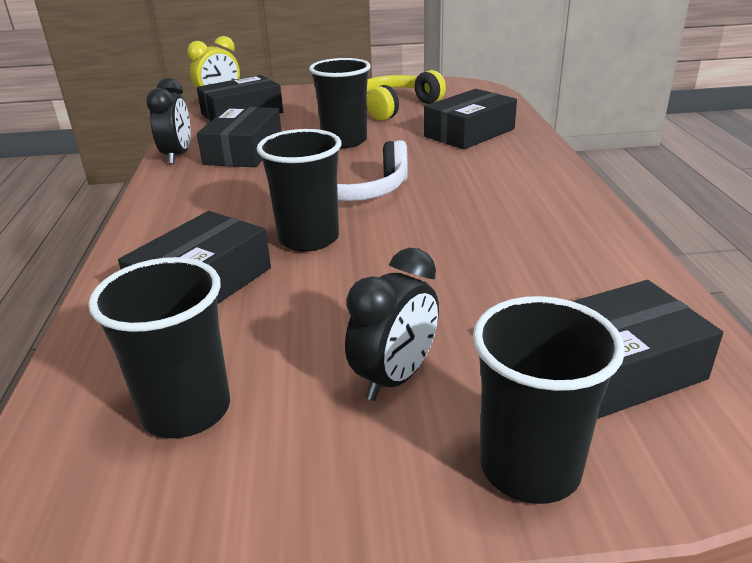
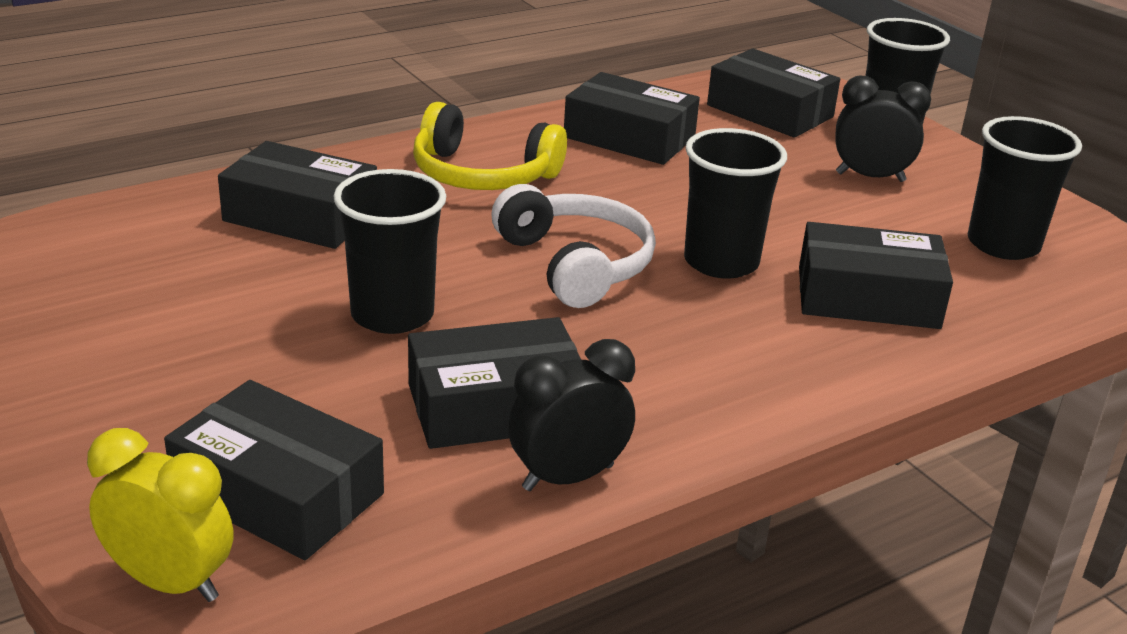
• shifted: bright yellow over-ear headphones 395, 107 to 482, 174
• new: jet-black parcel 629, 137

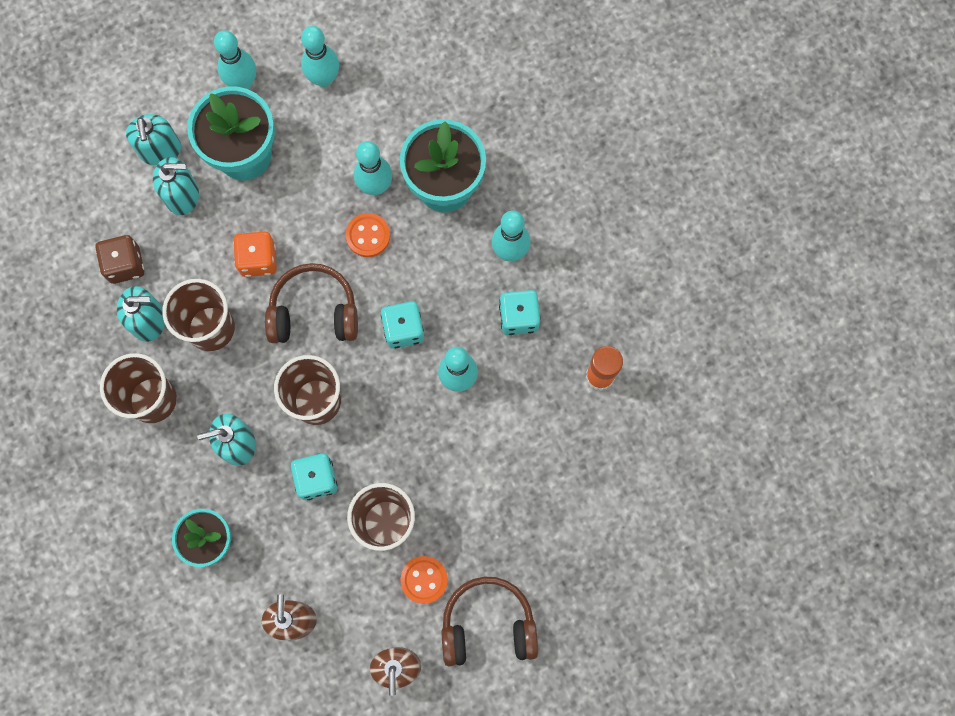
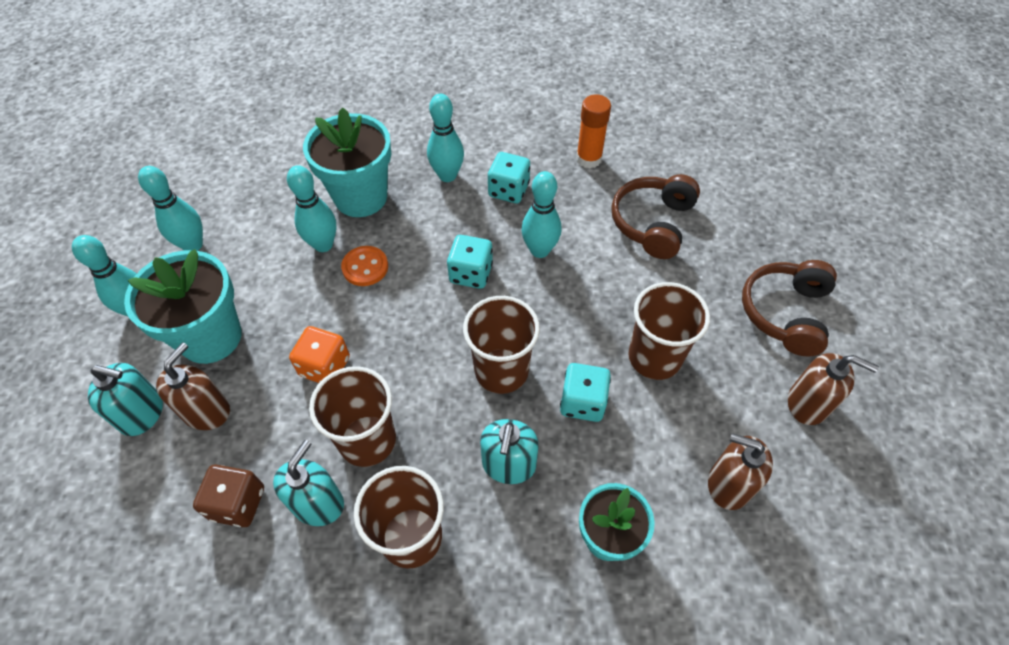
• repainted: aqua soap dispenser 182, 195 to dark brown soap dispenser 206, 411
• shifted: dark brown over-ear headphones 314, 312 to 652, 223
• gone: orange button 424, 580

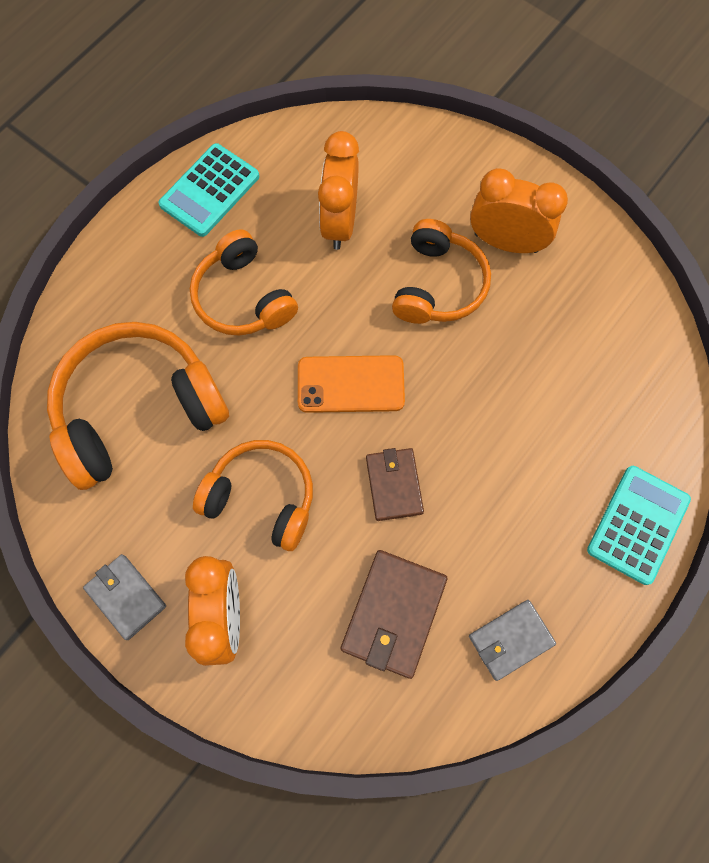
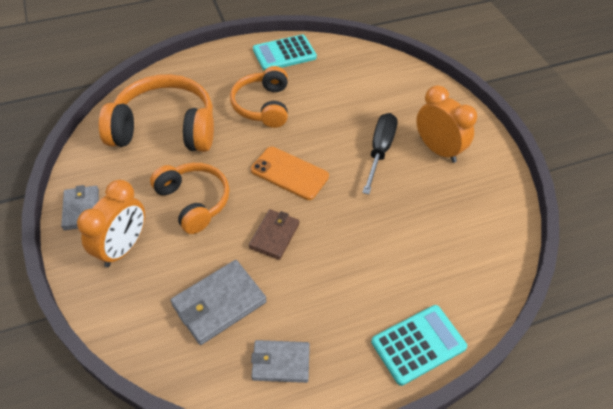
• gone: orange alarm clock 339, 222
• repainted: dark brown wallet 393, 614 to ash-grey wallet 219, 304
• swapped: orange over-ear headphones 438, 285 to jet-black hand screwdriver 379, 151

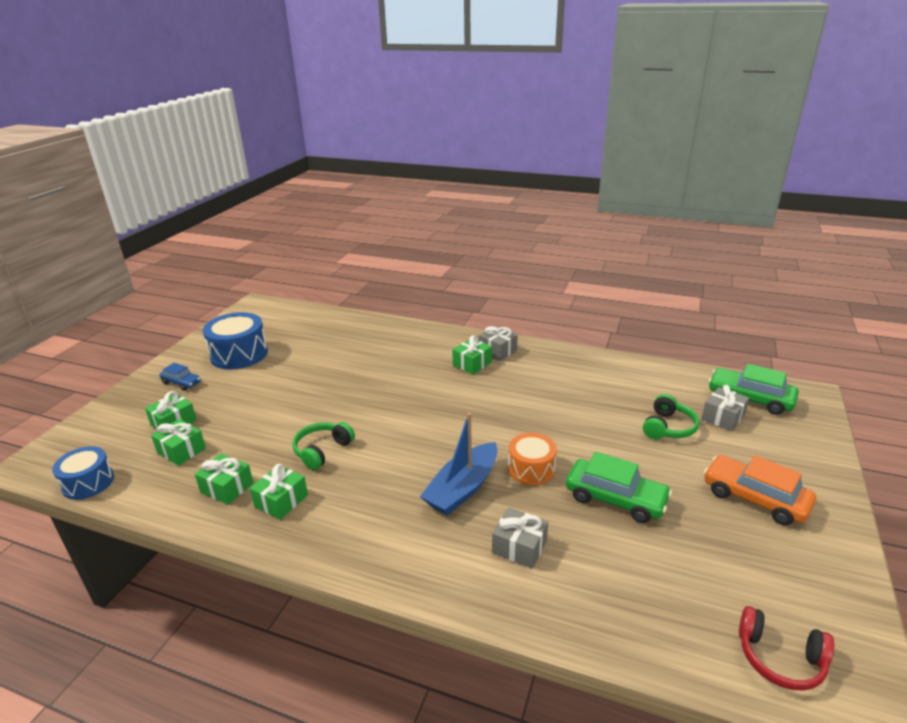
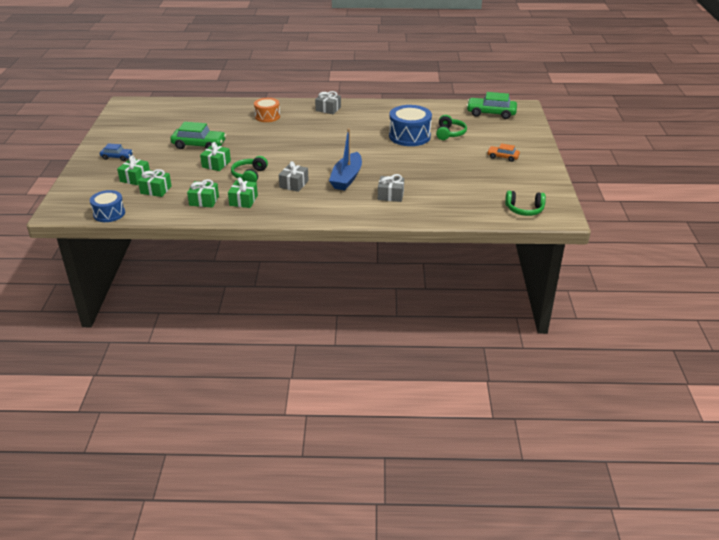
• shifted: cobalt toy drum 239, 354 to 409, 136
• shifted: green present 472, 364 to 216, 164
• shifted: orange toy drum 531, 469 to 267, 116
• shifted: green automobile 615, 499 to 199, 145
• shifted: ash-grey present 722, 417 to 294, 184
• scaled: orange automobile 754, 498 = 502, 157 x0.58
• repainted: red over-ear headphones 779, 658 to green over-ear headphones 524, 209

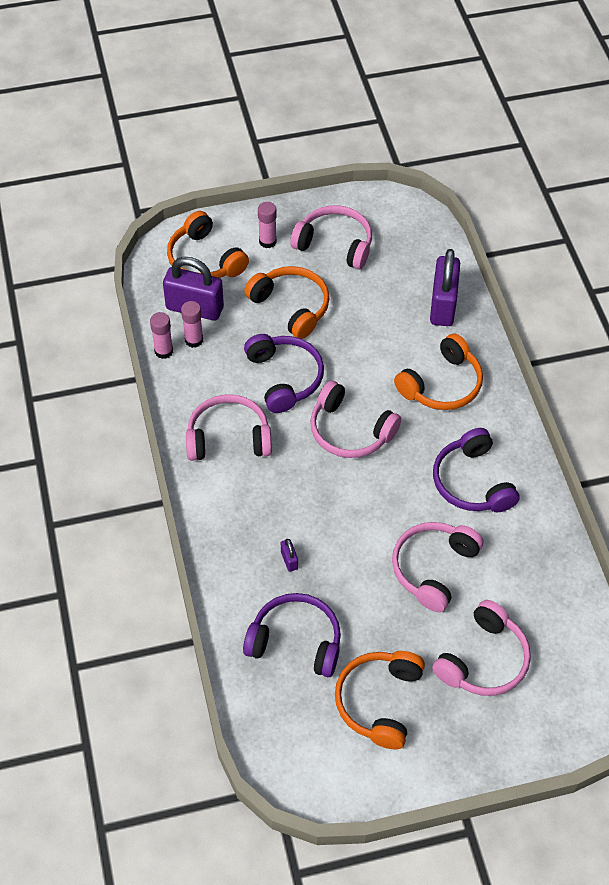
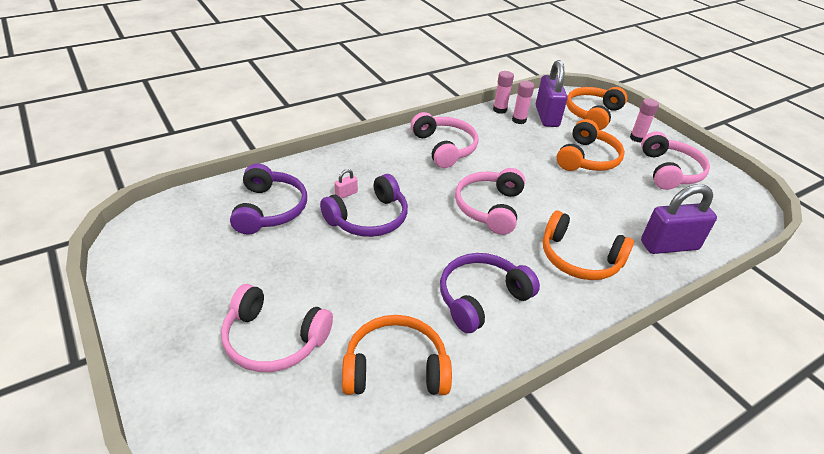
• shifted: royal purple over-ear headphones 285, 378 to 369, 218
• repainted: royal purple lock 289, 560 to rosy lock 346, 194
• shifted: orange over-ear headphones 379, 701 to 395, 367
• gone: rosy over-ear headphones 433, 568

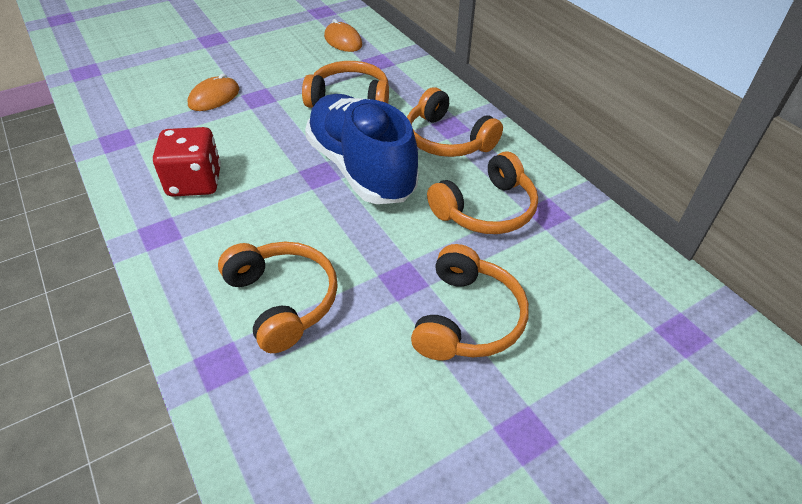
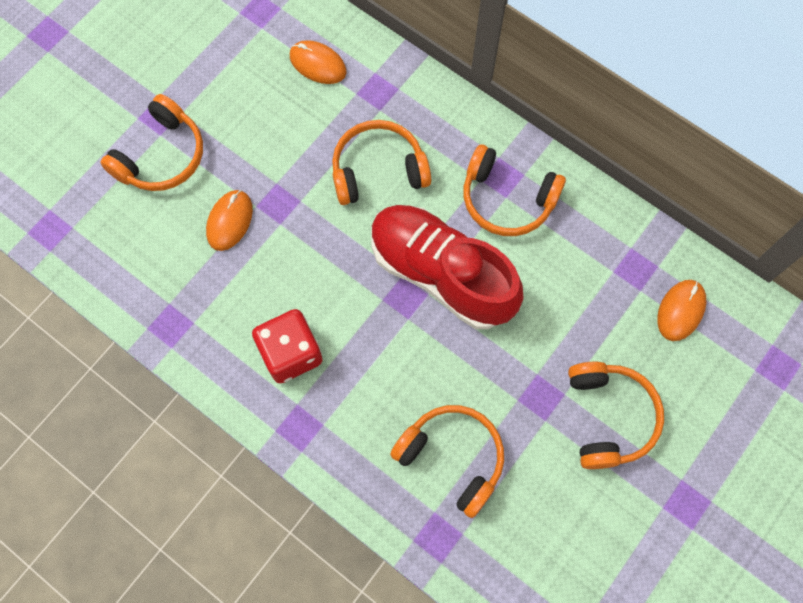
• repainted: cobalt lace-up shoe 361, 168 to red lace-up shoe 441, 274
• shifted: orange over-ear headphones 486, 209 to 161, 156
• new: orange computer mouse 680, 311

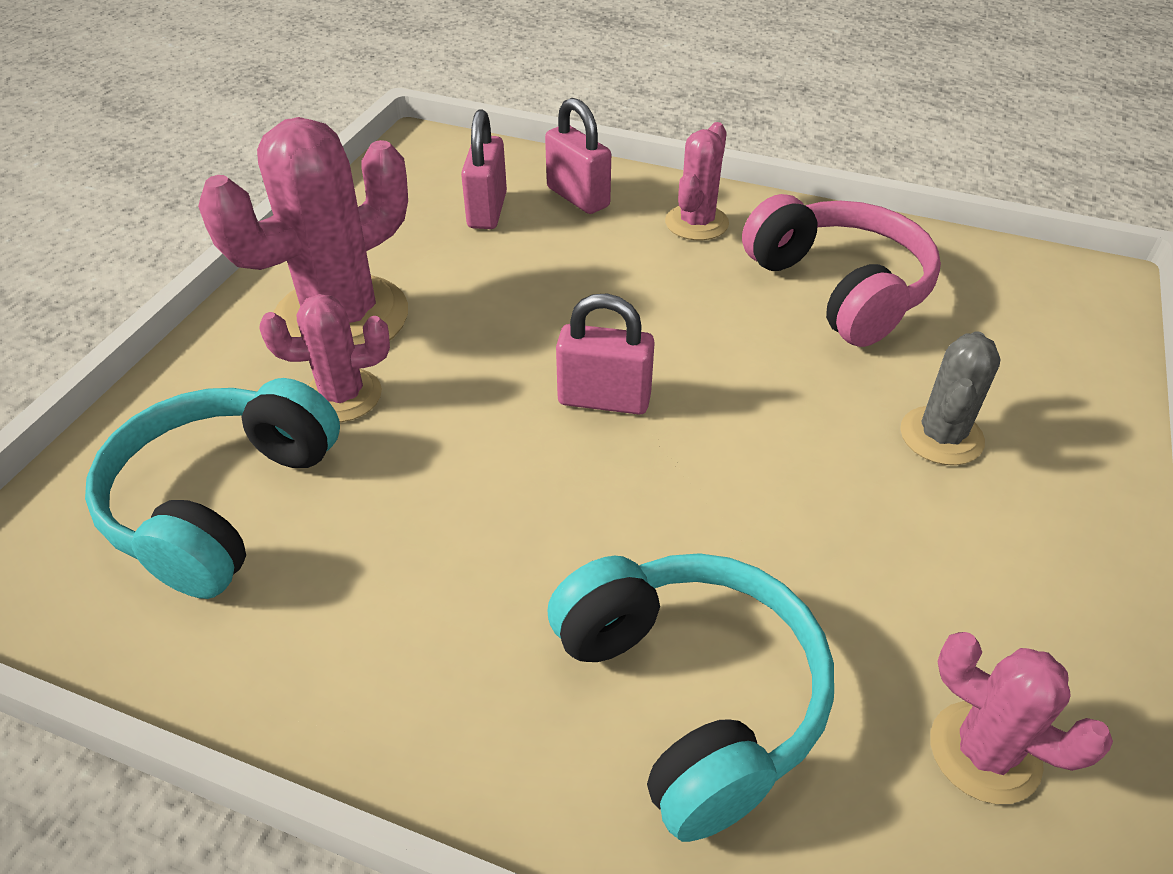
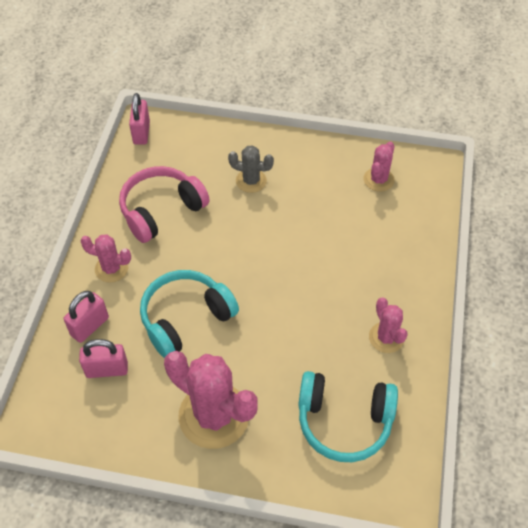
• shifted: rosy prickly plant 342, 396 to 386, 337
• shifted: aqua over-ear headphones 691, 696 to 185, 318
• shifted: rosy lock 604, 399 to 141, 133

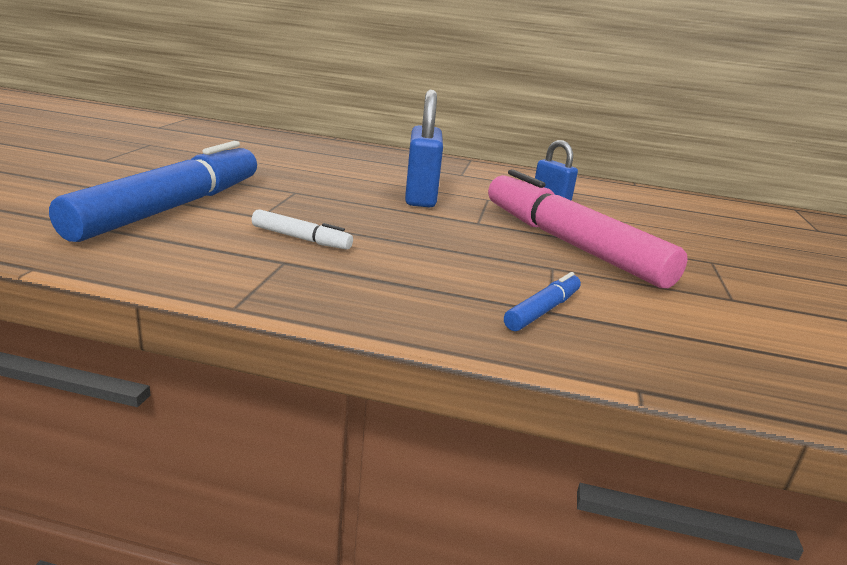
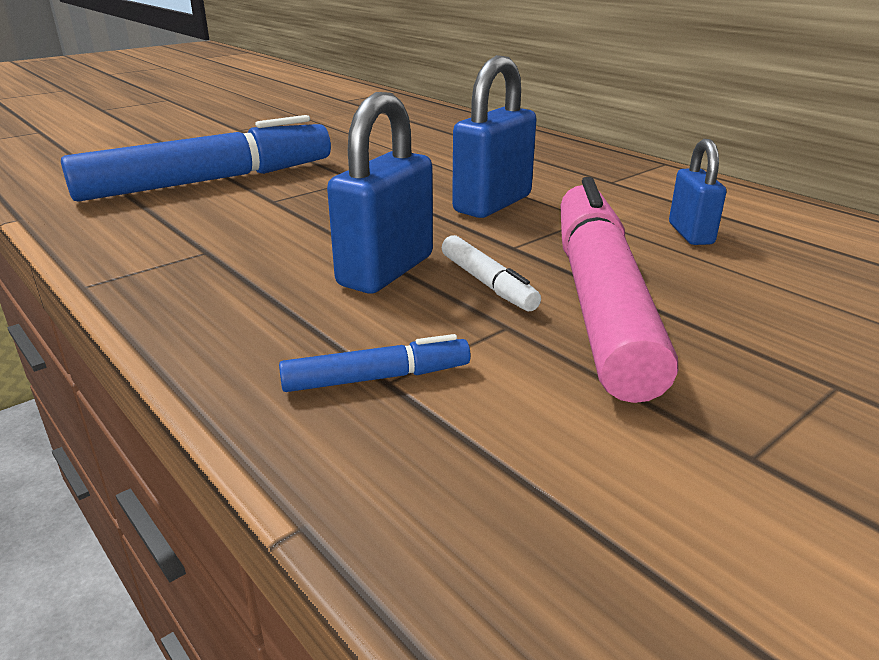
• shifted: white marker pen 301, 238 to 487, 283
• new: cobalt lock 386, 271

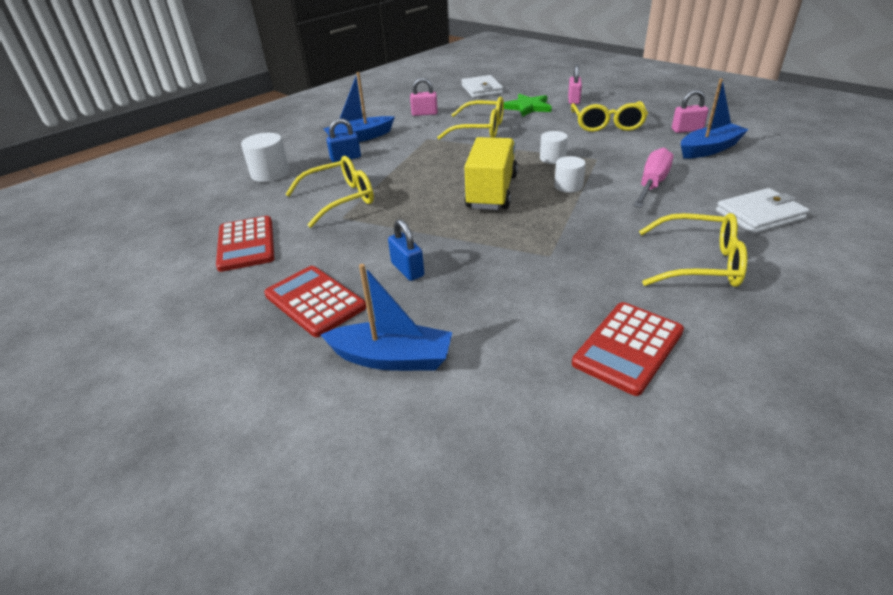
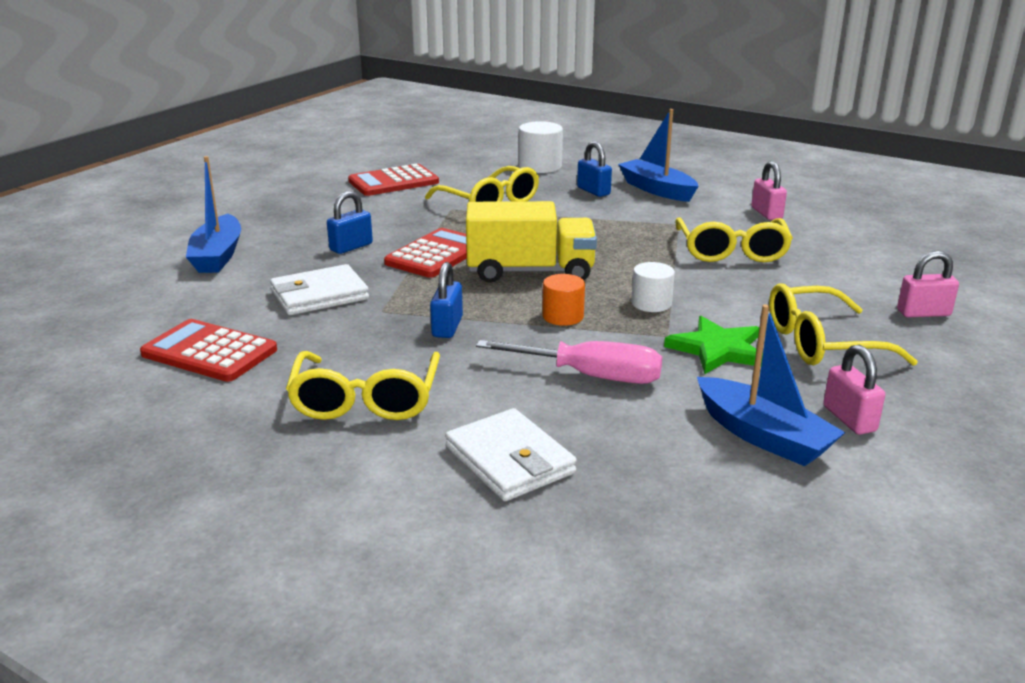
• shifted: red pocket calculator 315, 301 to 436, 254
• shifted: white wallet 482, 89 to 319, 295
• shifted: green star 528, 107 to 718, 349
• repainted: white solid cylinder 568, 186 to orange solid cylinder 563, 316
• new: cobalt lock 447, 327

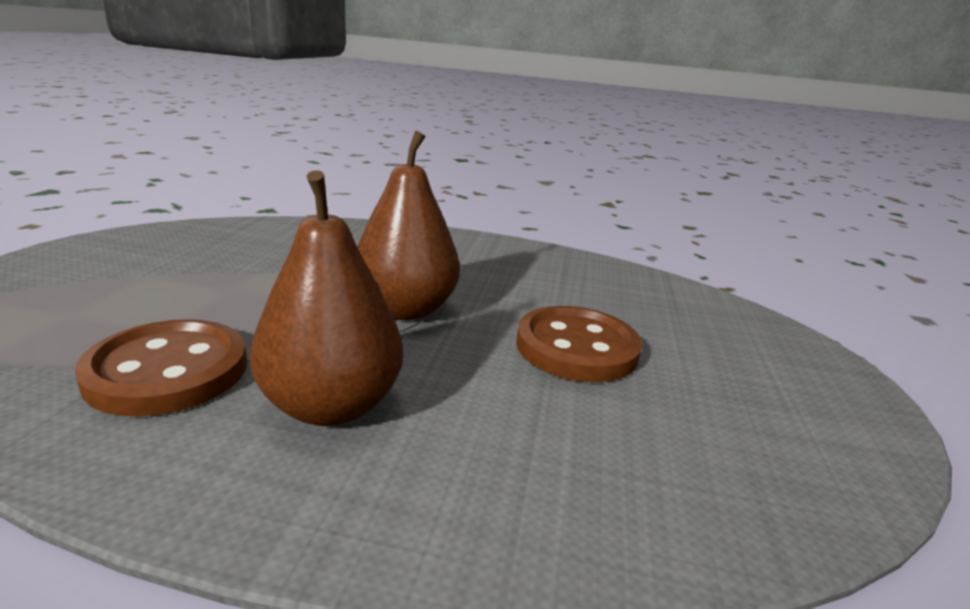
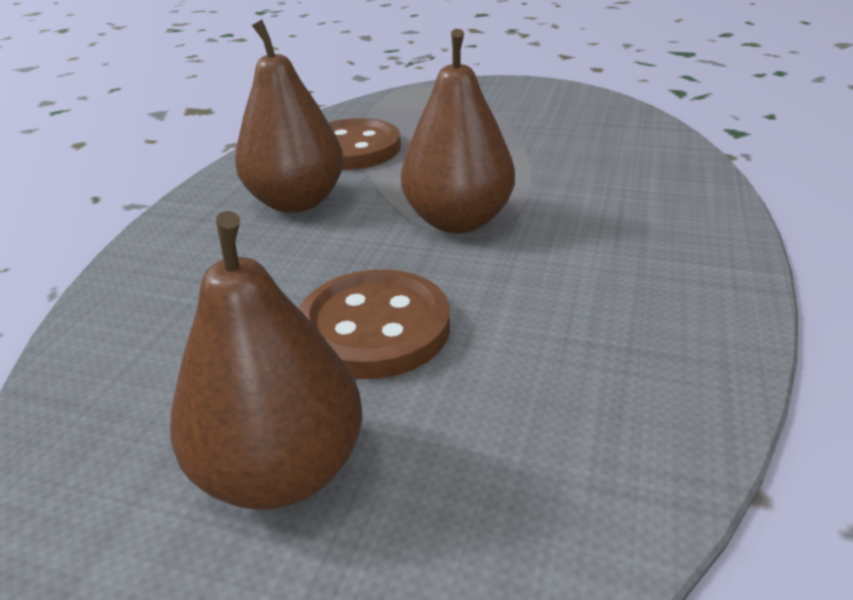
• new: dark brown pear 282, 471

